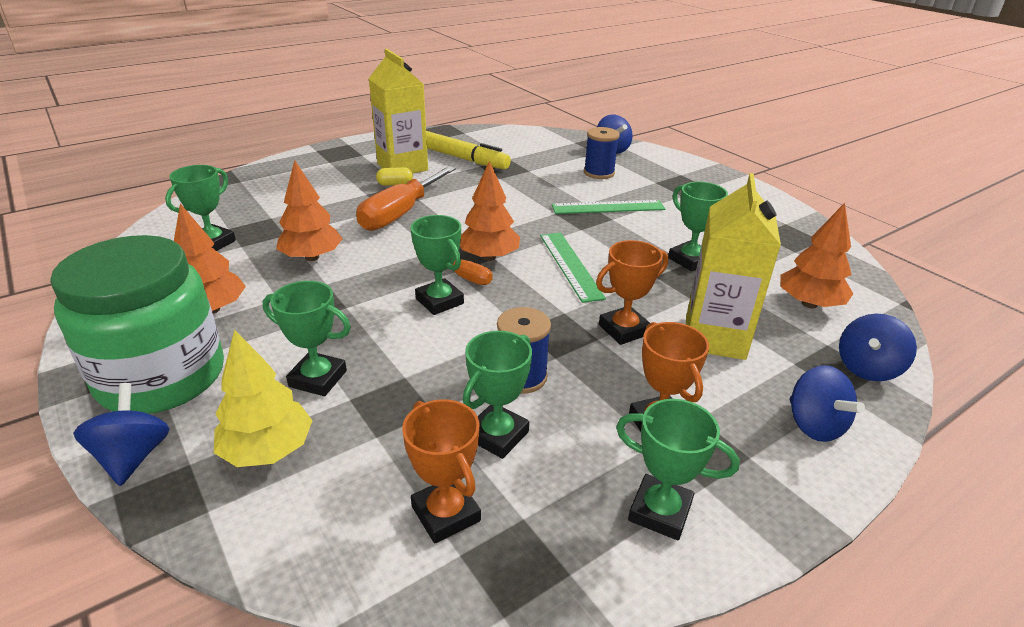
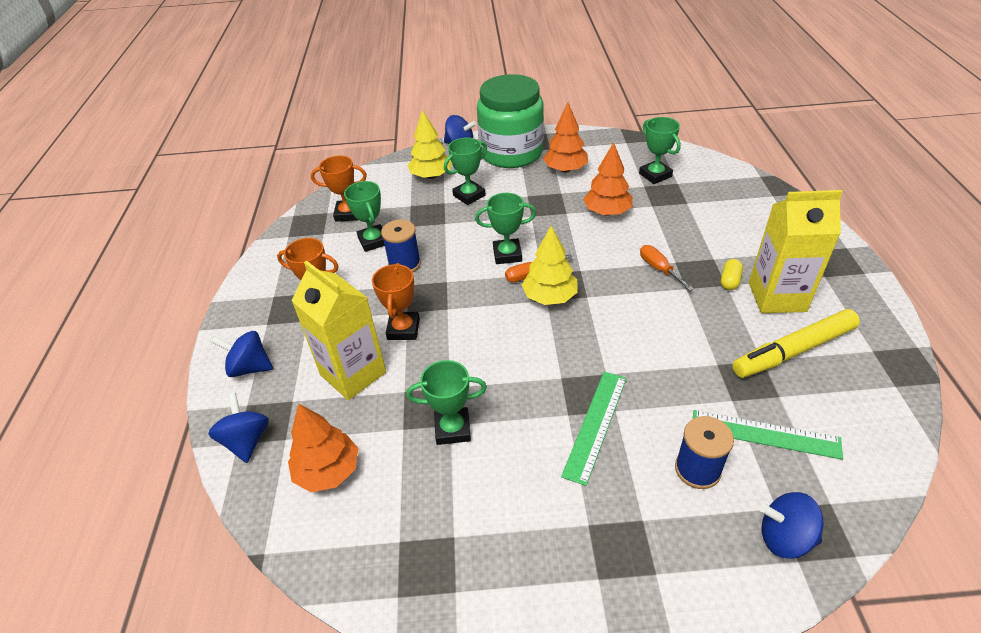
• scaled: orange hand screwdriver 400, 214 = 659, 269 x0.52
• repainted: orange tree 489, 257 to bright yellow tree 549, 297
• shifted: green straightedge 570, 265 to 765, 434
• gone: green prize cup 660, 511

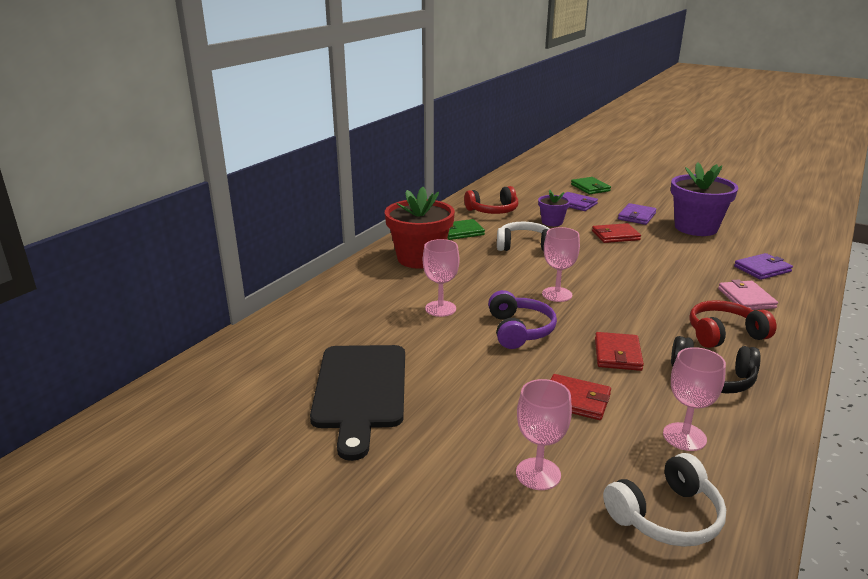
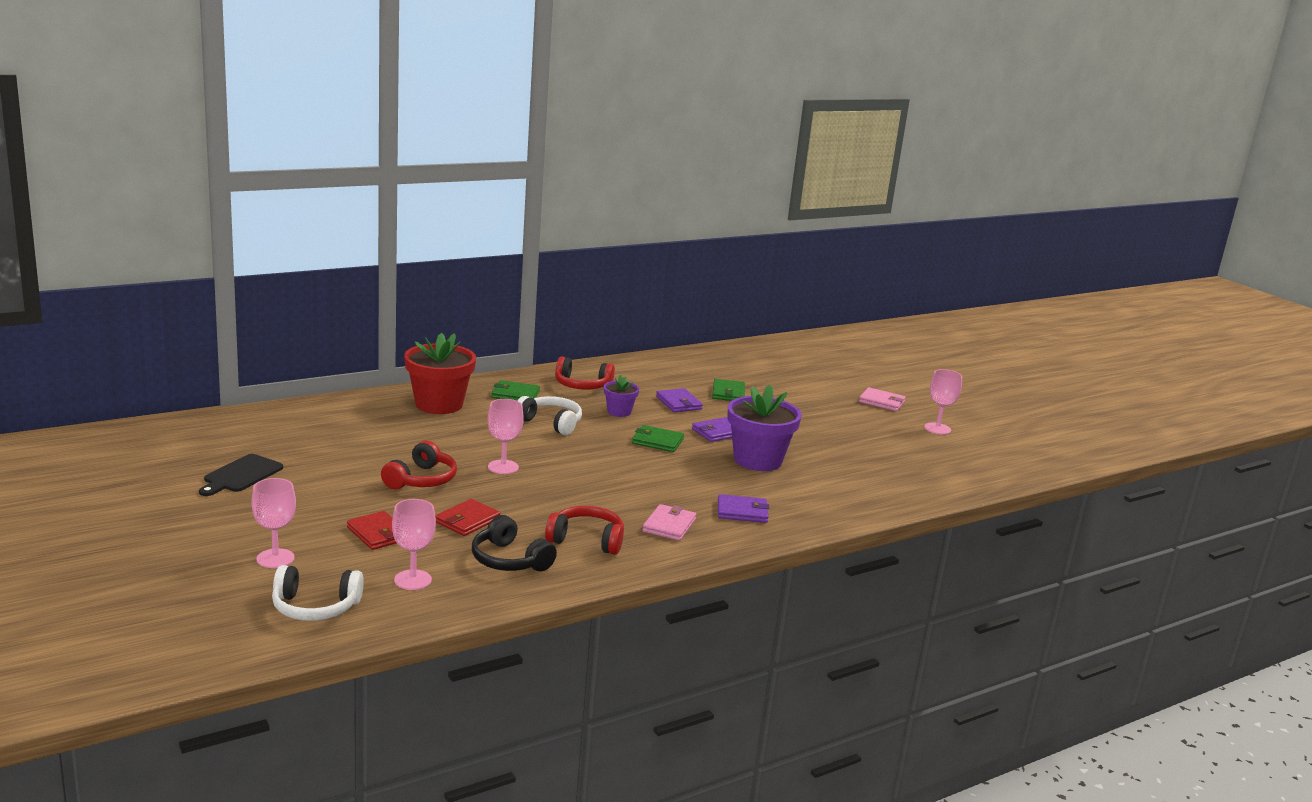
• scaled: jet-black cutting board 360, 390 = 241, 475 x0.61
• shifted: rosy chalice 440, 308 to 937, 429
• repainted: royal purple over-ear headphones 519, 330 to red over-ear headphones 421, 480
• repainted: red wallet 615, 235 to green wallet 657, 441
• new: rosy wallet 881, 402

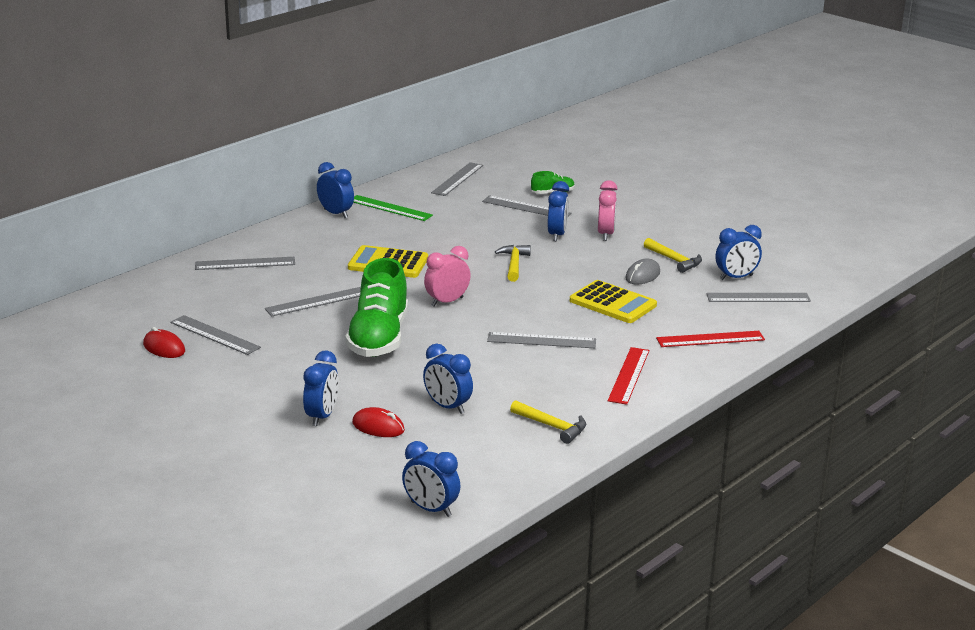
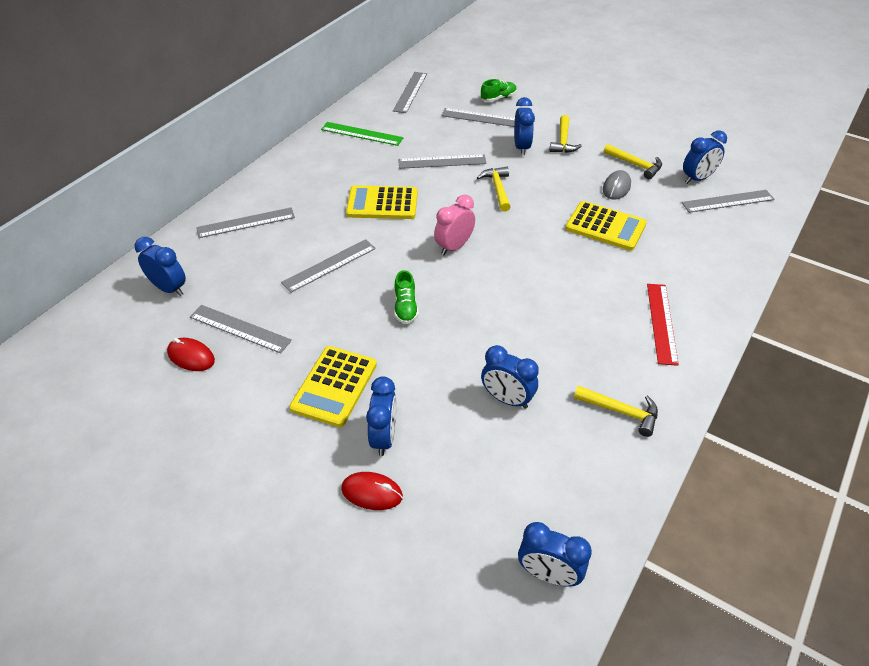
• shifted: cobalt alarm clock 336, 213 to 169, 288
• scaled: green lace-up shoe 378, 338 = 405, 307 x0.44
• shifted: red computer mouse 378, 427 to 372, 493
• shifted: ash-grey straightedge 541, 340 to 442, 161
• swapped: rosy alarm clock 605, 234 to bright yellow claw hammer 563, 141
• gone: red straightedge 710, 339
• new: bright yellow pocket calculator 334, 386

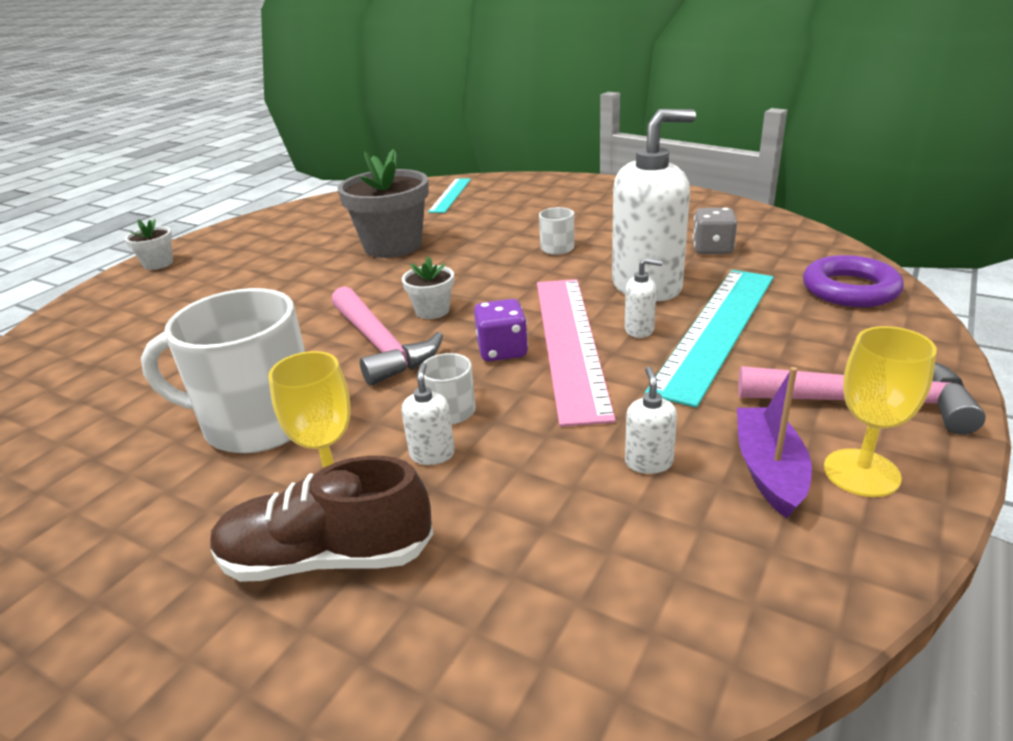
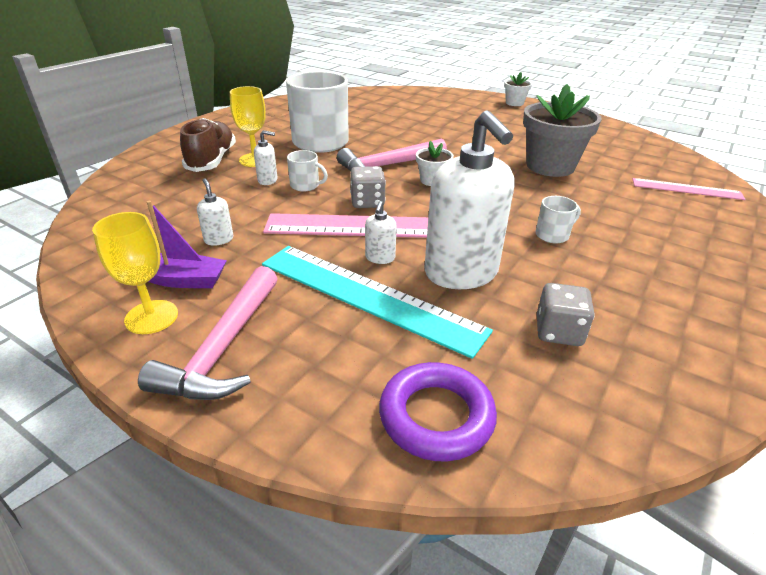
• repainted: aqua straightedge 450, 195 to rosy straightedge 686, 189
• repainted: royal purple dice 502, 351 to ash-grey dice 367, 202
• rotated: white soap dispenser 648, 462 = 219, 239 120 degrees counterclockwise

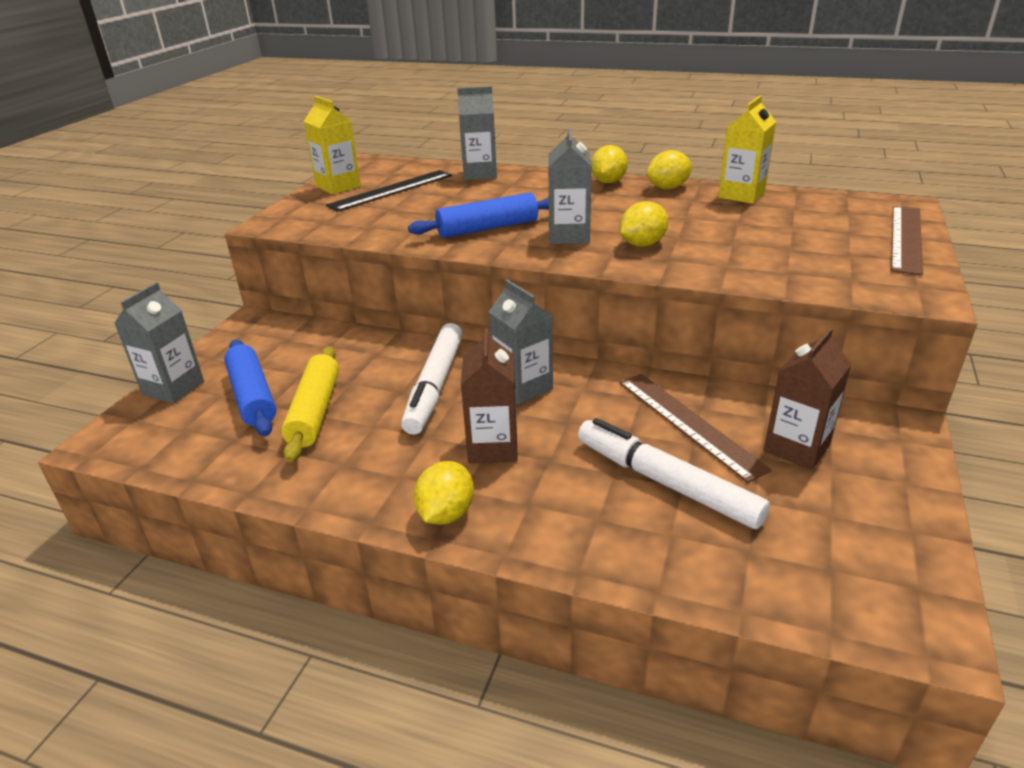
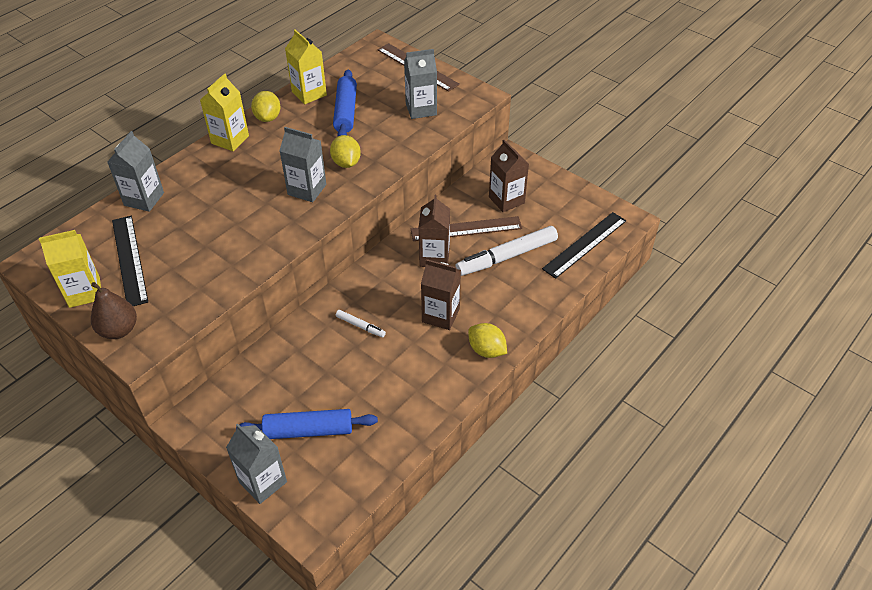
• gone: bright yellow dough roller 315, 411
• scaled: white marker pen 435, 386 = 360, 326 x0.47
• shifted: cobalt dough roller 488, 228 to 346, 112
• shifted: ash-grey milk carton 523, 387 to 421, 109
• swapped: bright yellow lemon 608, 182 to bright yellow milk carton 230, 140
• new: dark brown pear 119, 330
• new: dark brown milk carton 434, 257
• new: jet-black straightedge 585, 244

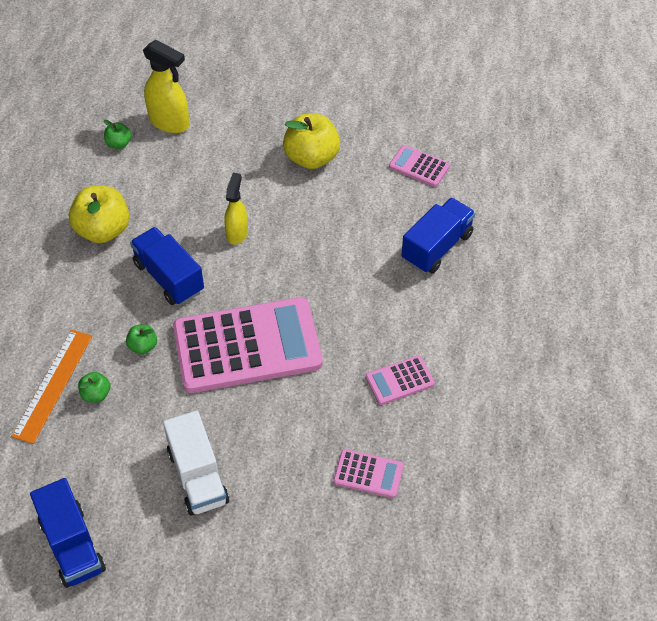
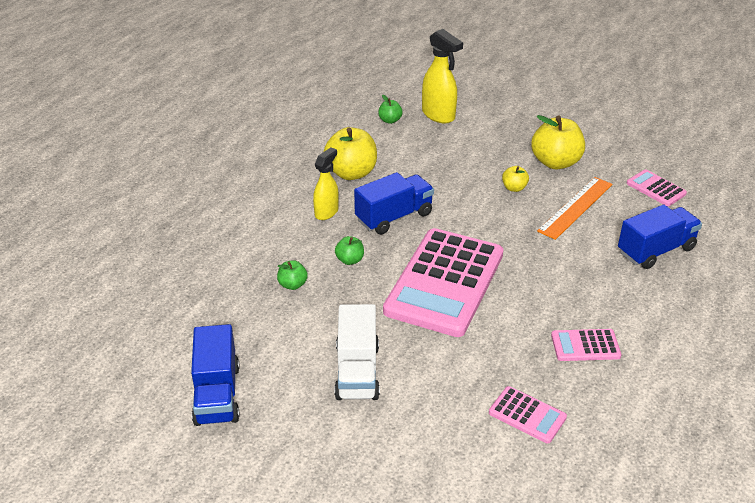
• shifted: orange straightedge 53, 385 to 575, 207
• rotated: cobalt toy truck 169, 277 = 394, 217 75 degrees clockwise
• rotated: rosy pocket calculator 247, 346 = 445, 282 105 degrees clockwise
• shifted: bright yellow sprayer 237, 233 to 326, 212
• new: bright yellow apple 514, 188

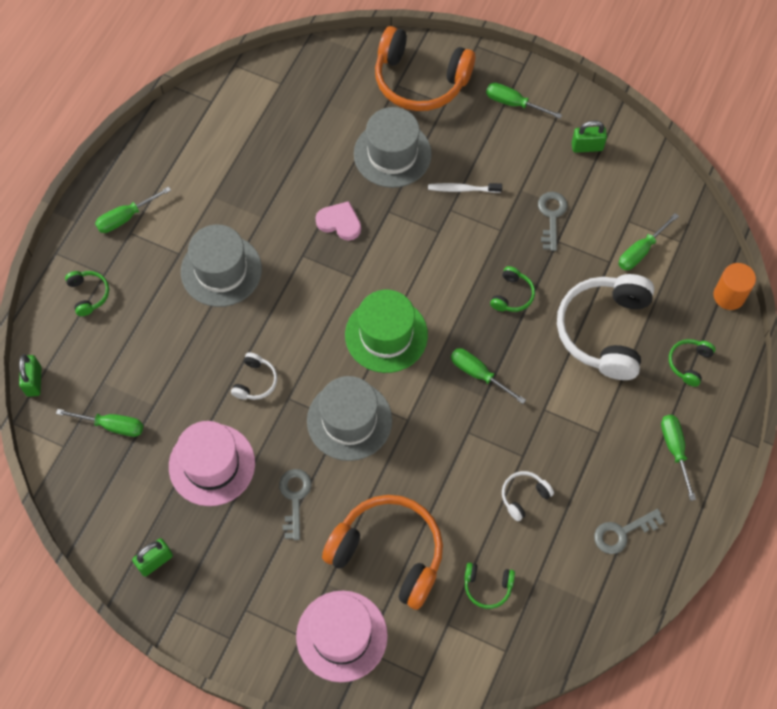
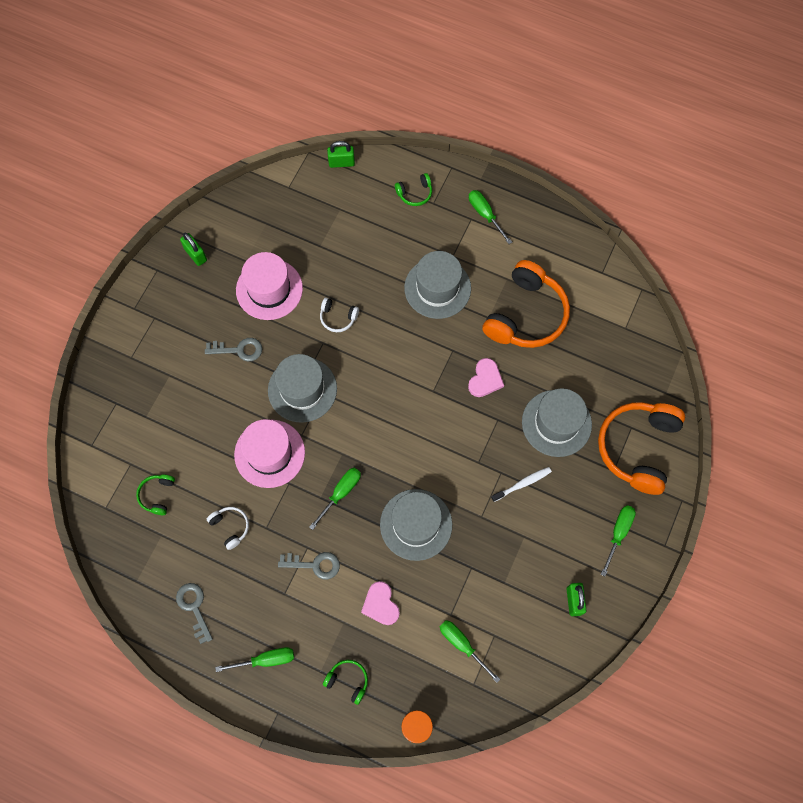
• gone: green hand screwdriver 112, 425
• shifted: rosy top hat 341, 636 to 269, 453
• shifted: orange over-ear headphones 389, 553 to 526, 315
• gone: green top hat 386, 335
• rotated: white dental brush 462, 189 = 522, 484 60 degrees clockwise
• swapped: green over-ear headphones 512, 295 to ash-grey top hat 416, 524
• shifted: ash-grey key 551, 216 to 314, 564
• swapped: white over-ear headphones 604, 331 to rosy heart 380, 604

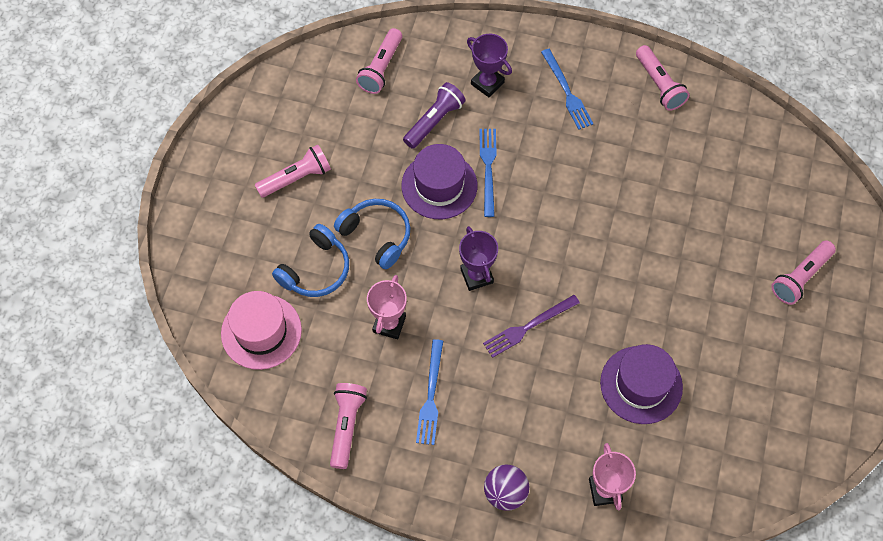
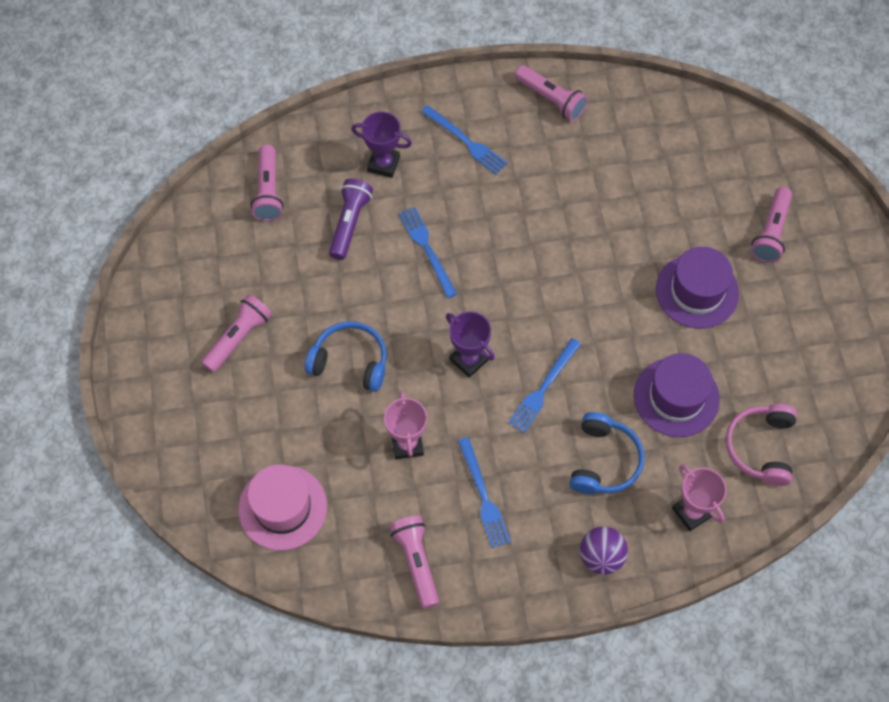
• shifted: cobalt over-ear headphones 316, 270 to 604, 461
• shifted: royal purple top hat 439, 185 to 697, 291
• repainted: royal purple fork 528, 327 to cobalt fork 543, 388
• new: rosy over-ear headphones 760, 447

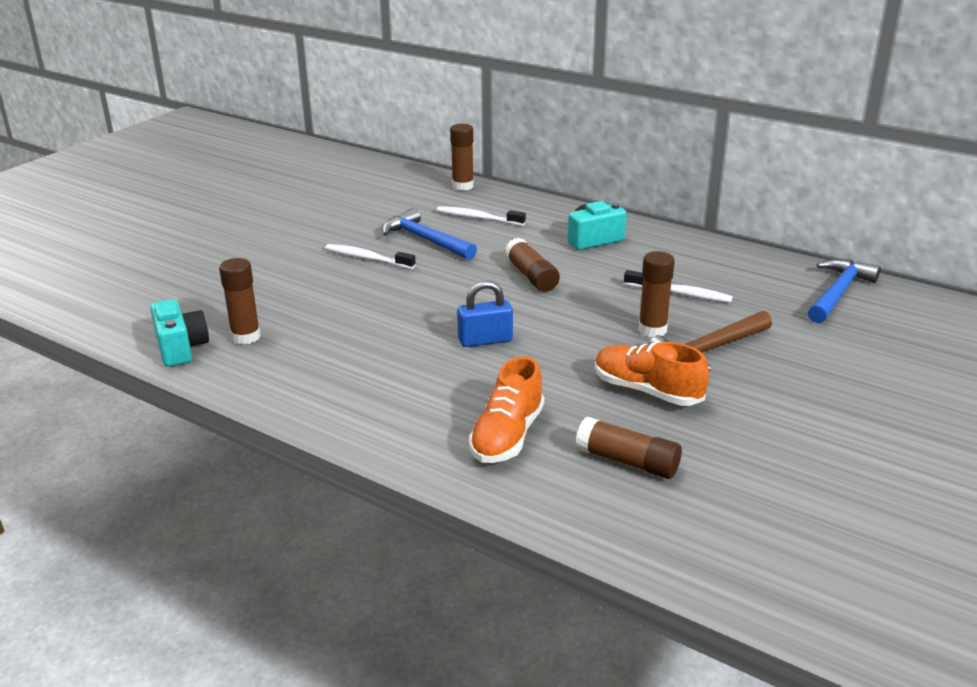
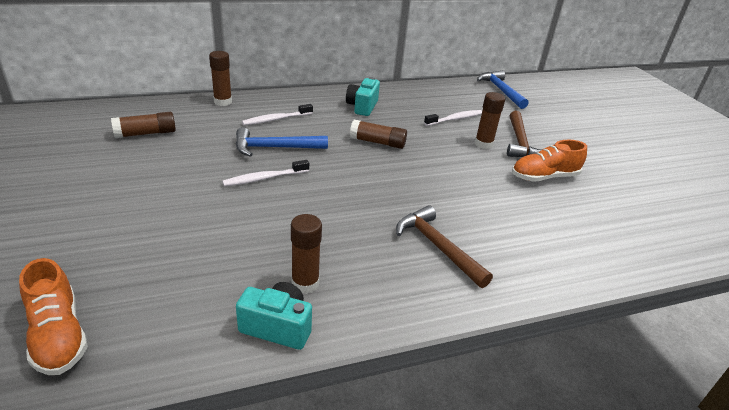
• gone: cobalt lock 485, 340
• shifted: orange lace-up shoe 507, 436 to 58, 335
• shifted: dark brown glue 627, 461 to 146, 133
• new: dark brown claw hammer 437, 247

